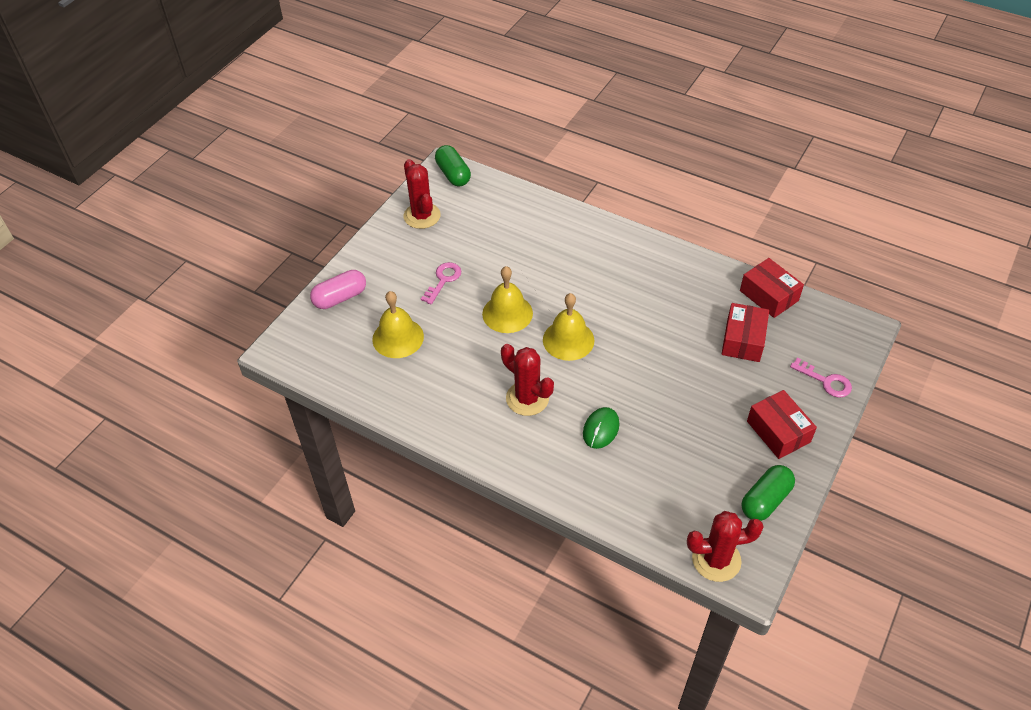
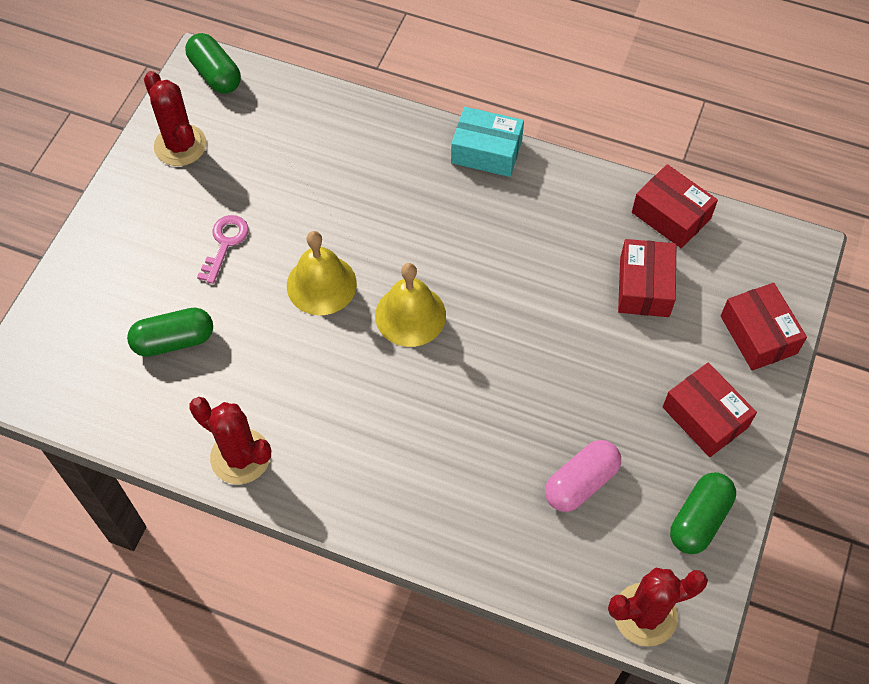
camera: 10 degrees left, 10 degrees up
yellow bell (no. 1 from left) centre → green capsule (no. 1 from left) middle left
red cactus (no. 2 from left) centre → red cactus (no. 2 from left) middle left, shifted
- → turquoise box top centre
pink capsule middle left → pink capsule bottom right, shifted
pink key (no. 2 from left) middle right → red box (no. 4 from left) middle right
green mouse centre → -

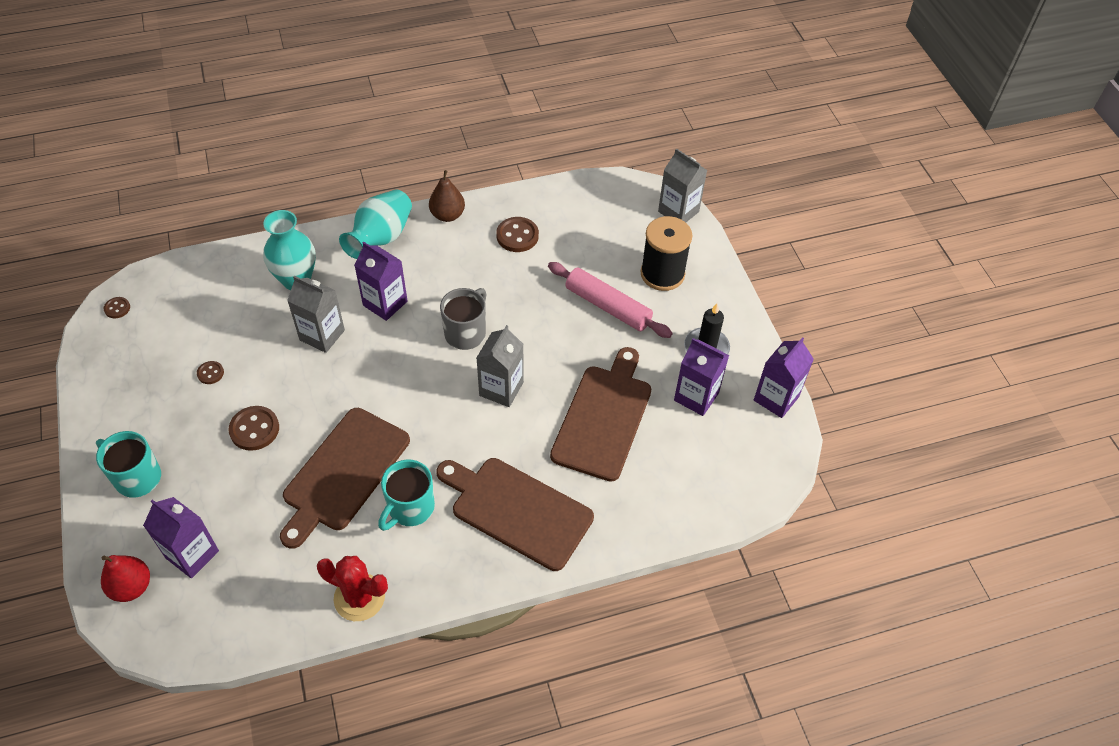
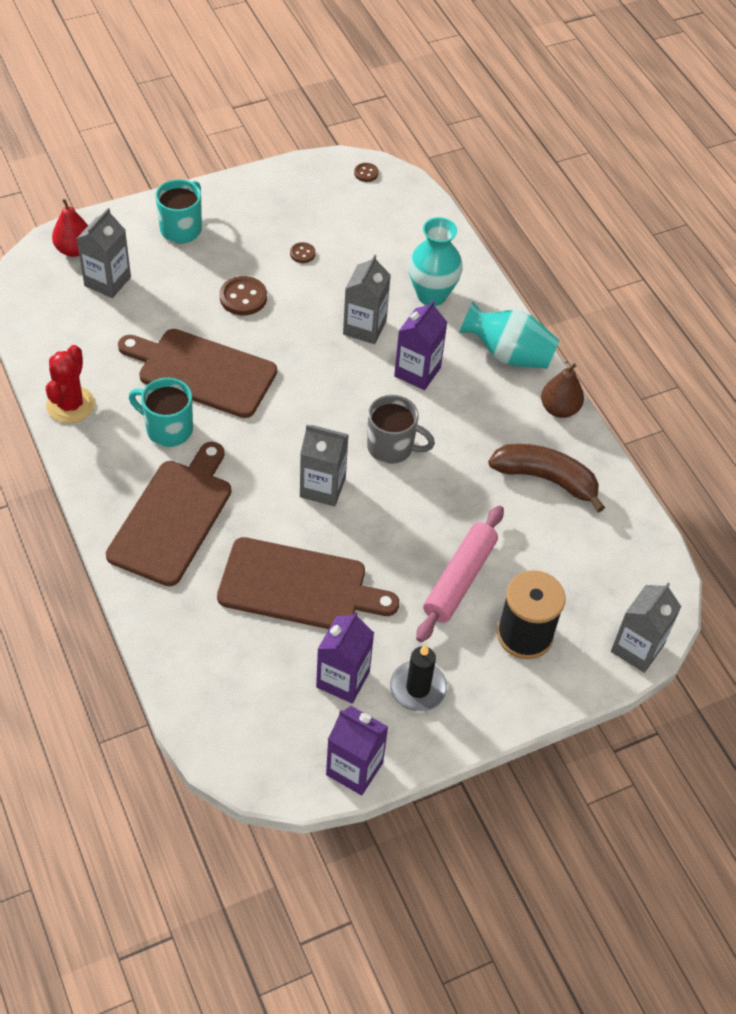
camera: 80 degrees right, 0 degrees up
purple carton (no. 1 from left) bottom left → grey carton (no. 1 from left) top left
brown button (no. 4 from left) top centre → brown banana middle right

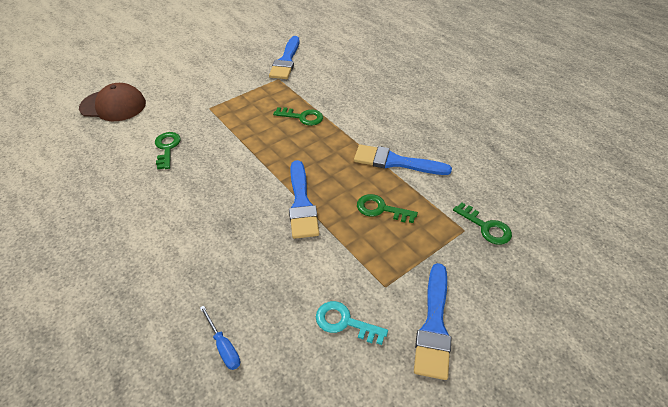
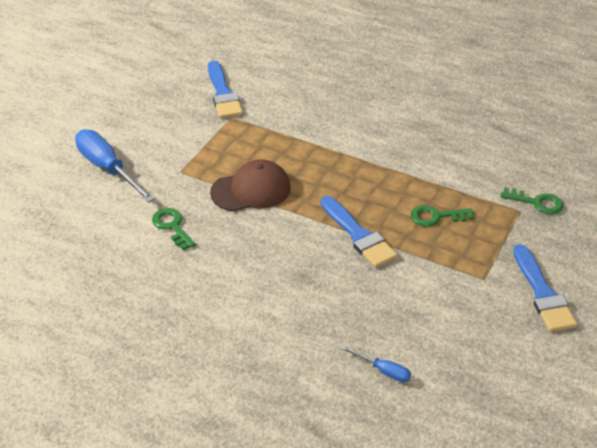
camera: 25 degrees left, 5 degrees down
- → blue screwdriver (no. 1 from left) middle left
brown cap top left → brown cap centre, shifted
green key (no. 2 from left) top centre → -
turquoise key bottom centre → -
blue brush (no. 3 from left) centre → -

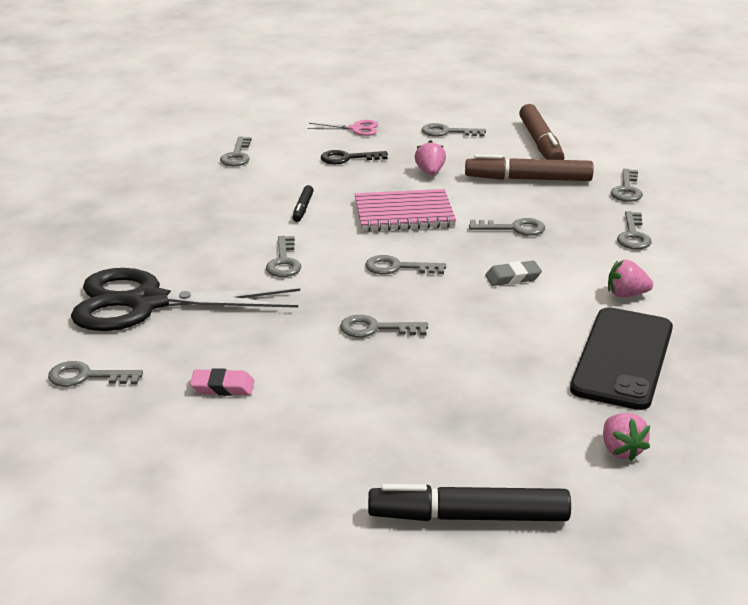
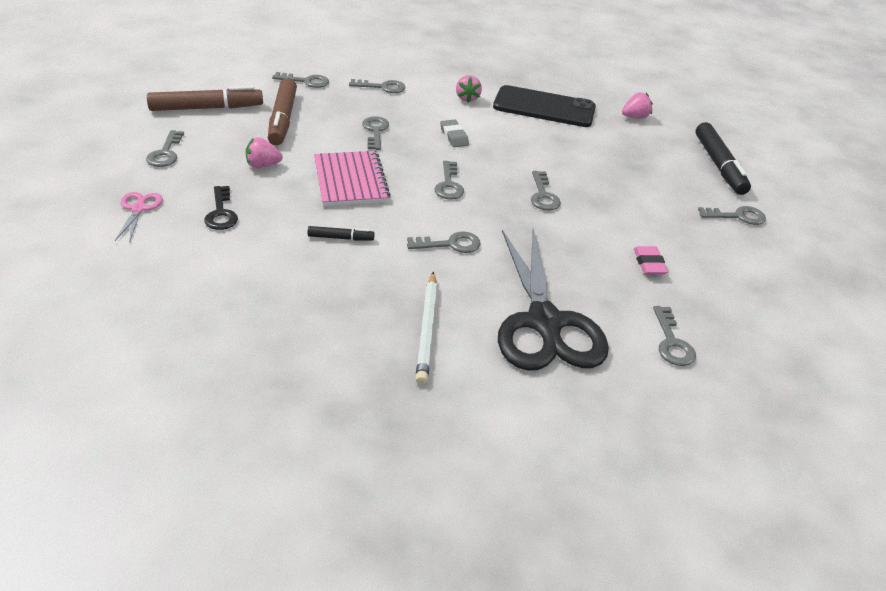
camera: 100 degrees left, 10 degrees up
- → white pencil centre
grey key (no. 2 from left in the first image) top left → grey key (no. 9 from left) middle right, shifted

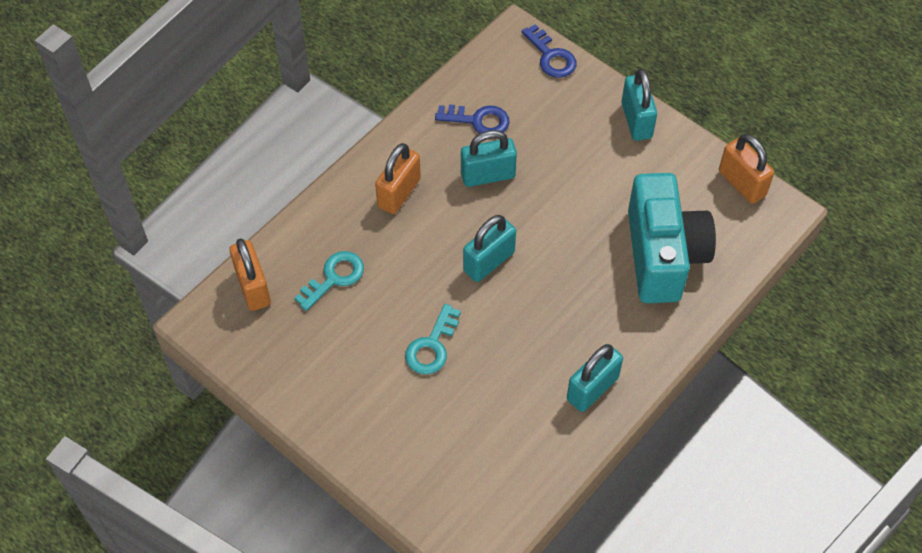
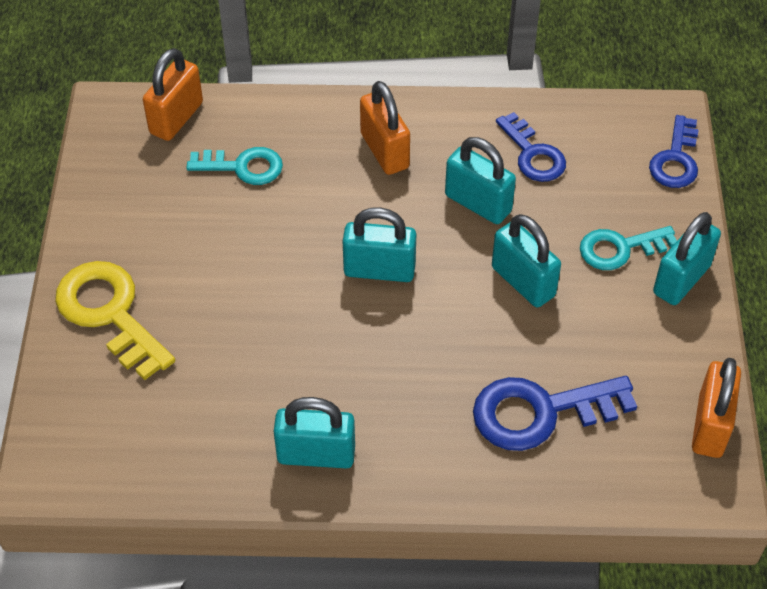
camera: 50 degrees right, 5 degrees down
- → yellow key middle left
orange padlock (no. 2 from left) top centre, 75 degrees clockwise
turquoise camera middle right → blue key (no. 2 from left) bottom right
- → turquoise padlock (no. 4 from left) middle right
turquoise key (no. 2 from left) centre → turquoise key (no. 2 from left) middle right, shifted

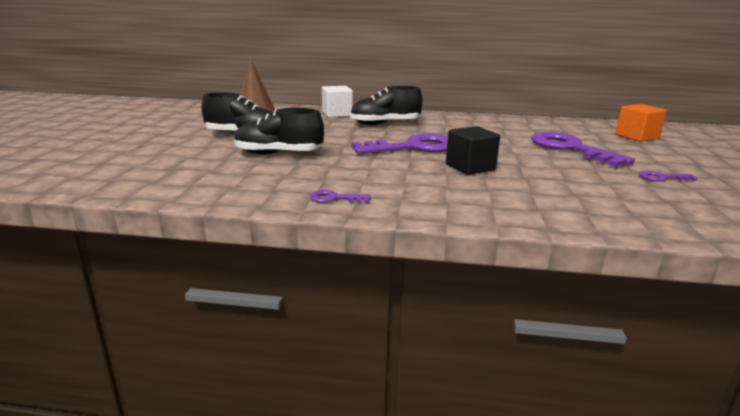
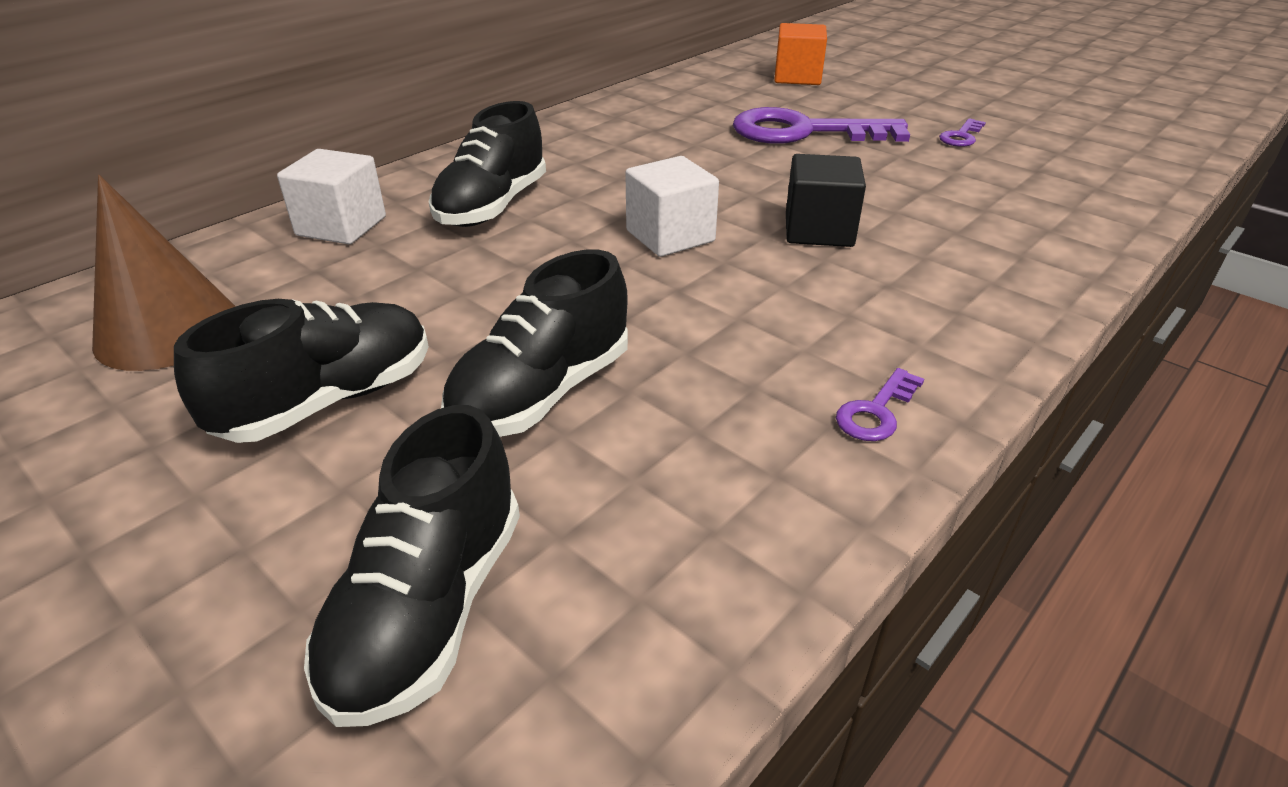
camera: 55 degrees left, 15 degrees up
- → black shoe (no. 2 from left) bottom left
purple key (no. 2 from left) centre → white cube (no. 2 from left) top centre

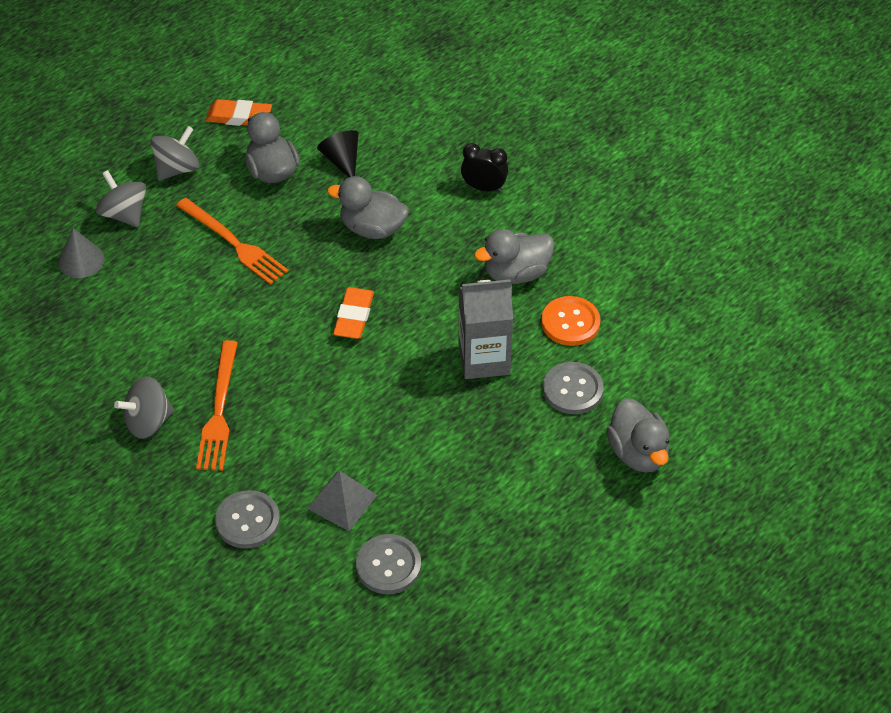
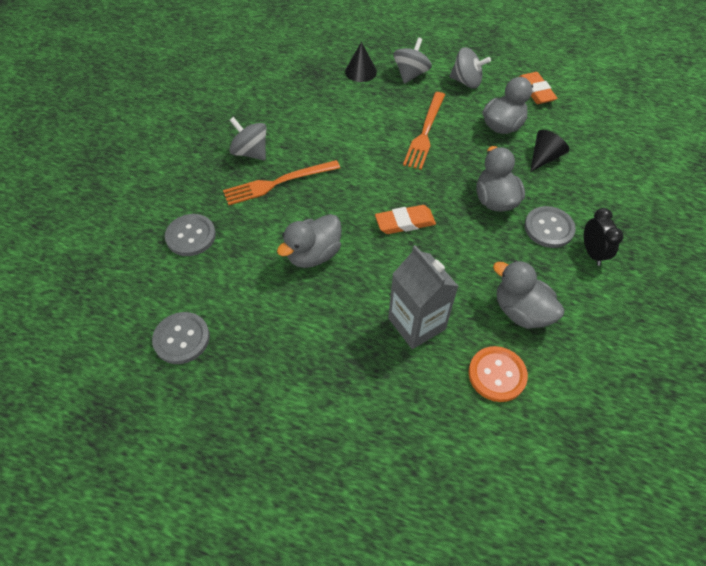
camera: 65 degrees right, 5 degrees up
grey duck (no. 4 from left in the first image) middle right → grey duck (no. 1 from left) centre, shifted
grey cone middle left → black cone (no. 1 from left) top centre
grey button (no. 3 from left) centre → grey button (no. 3 from left) middle right, shifted
grey pyramid bottom centre → -

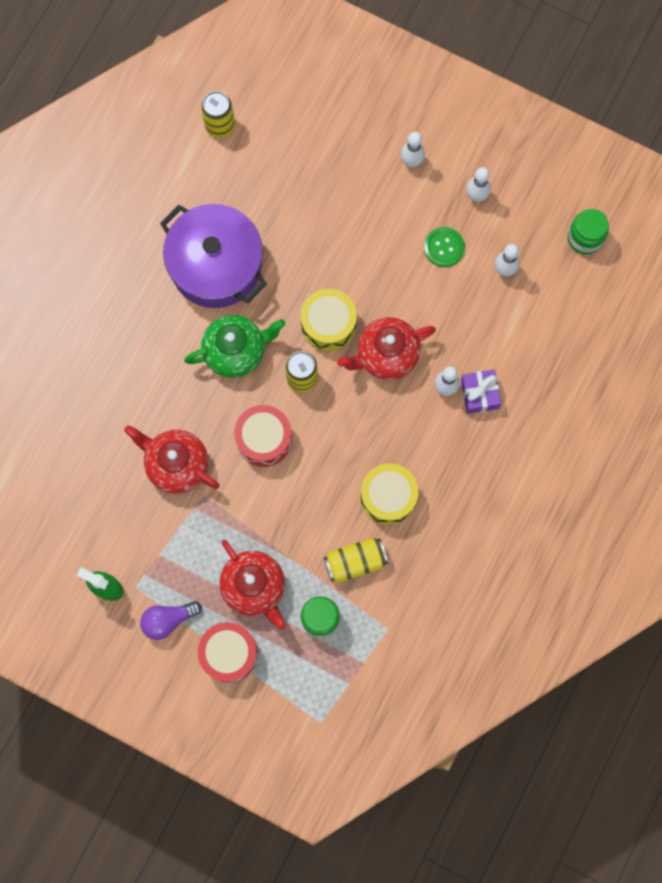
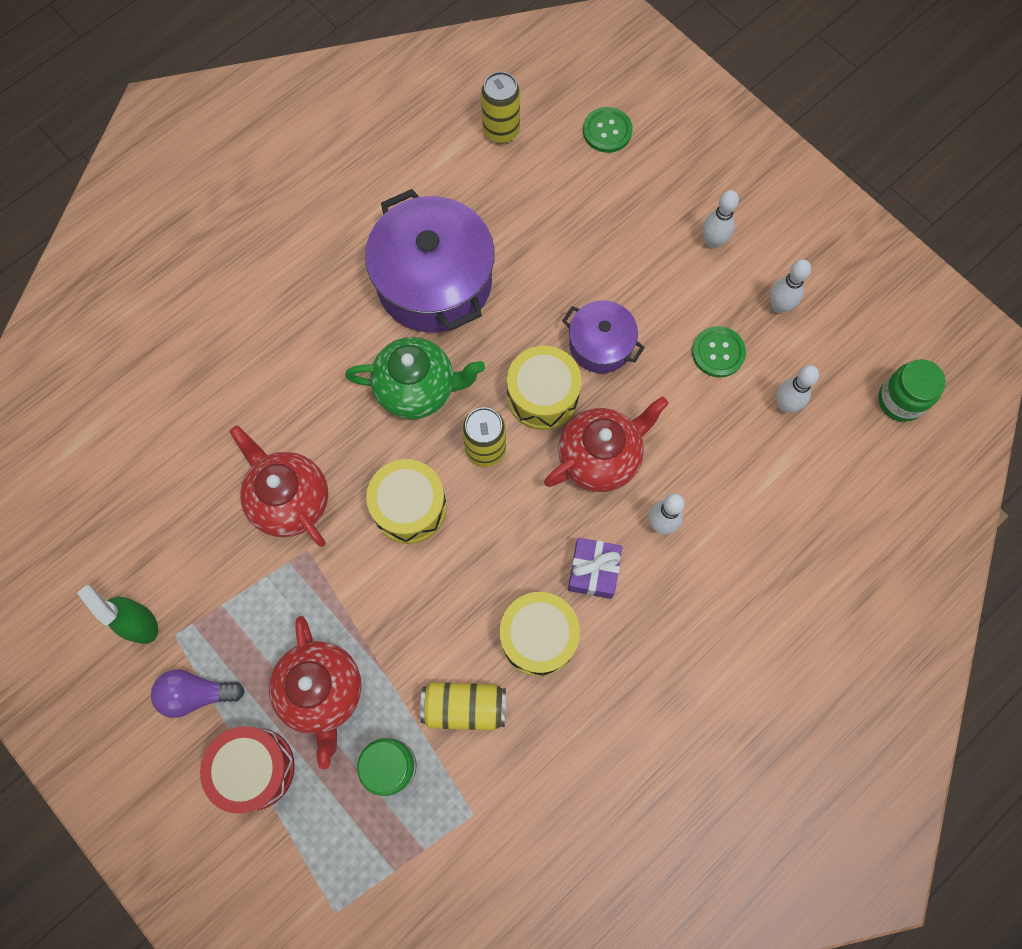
camera: 20 degrees right, 5 degrees down
red drum (no. 2 from left) centre → yellow drum (no. 1 from left) centre
red teapot (no. 3 from left) centre, 150 degrees clockwise
- → purple pot (no. 2 from left) centre
purple gift middle right → purple gift centre, shifted
- → green button (no. 1 from left) top centre

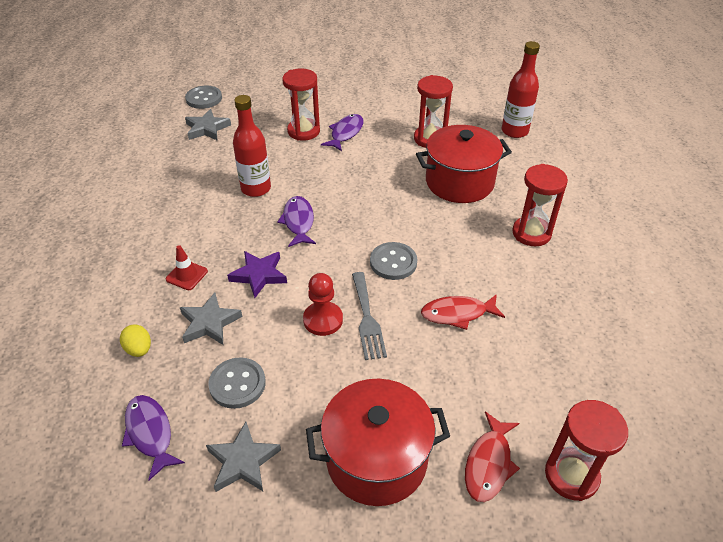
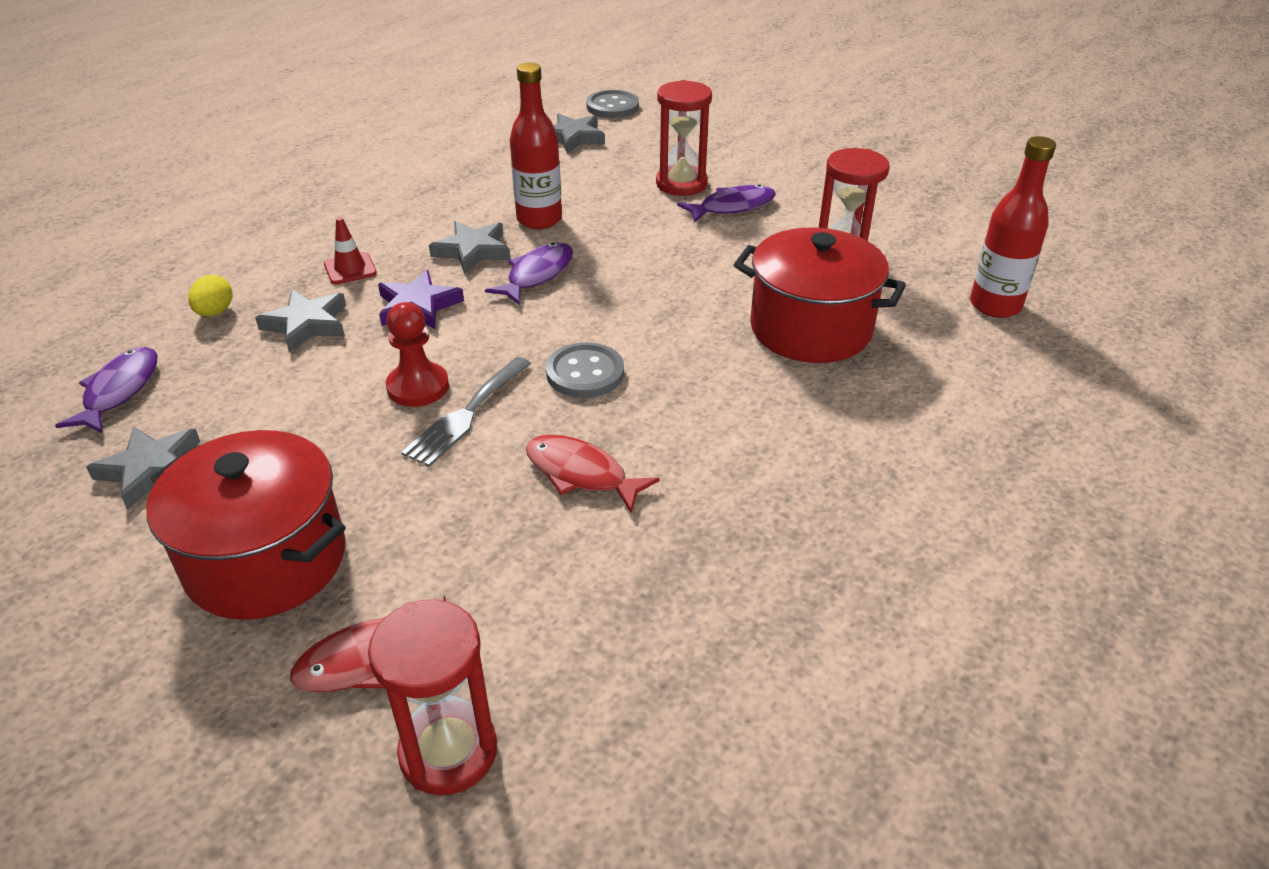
camera: 40 degrees right, 5 degrees down
- → grey star (no. 3 from left) top centre
grey button (no. 2 from left) bottom left → -
red hourglass (no. 3 from left) middle right → -

